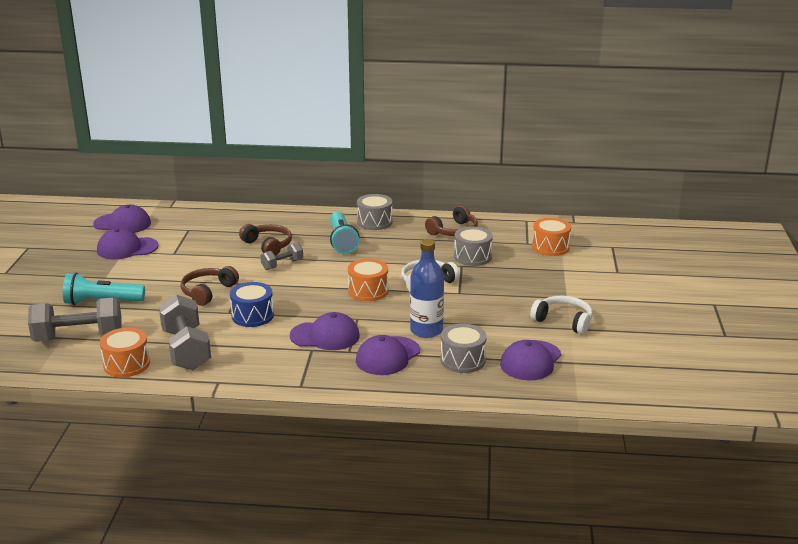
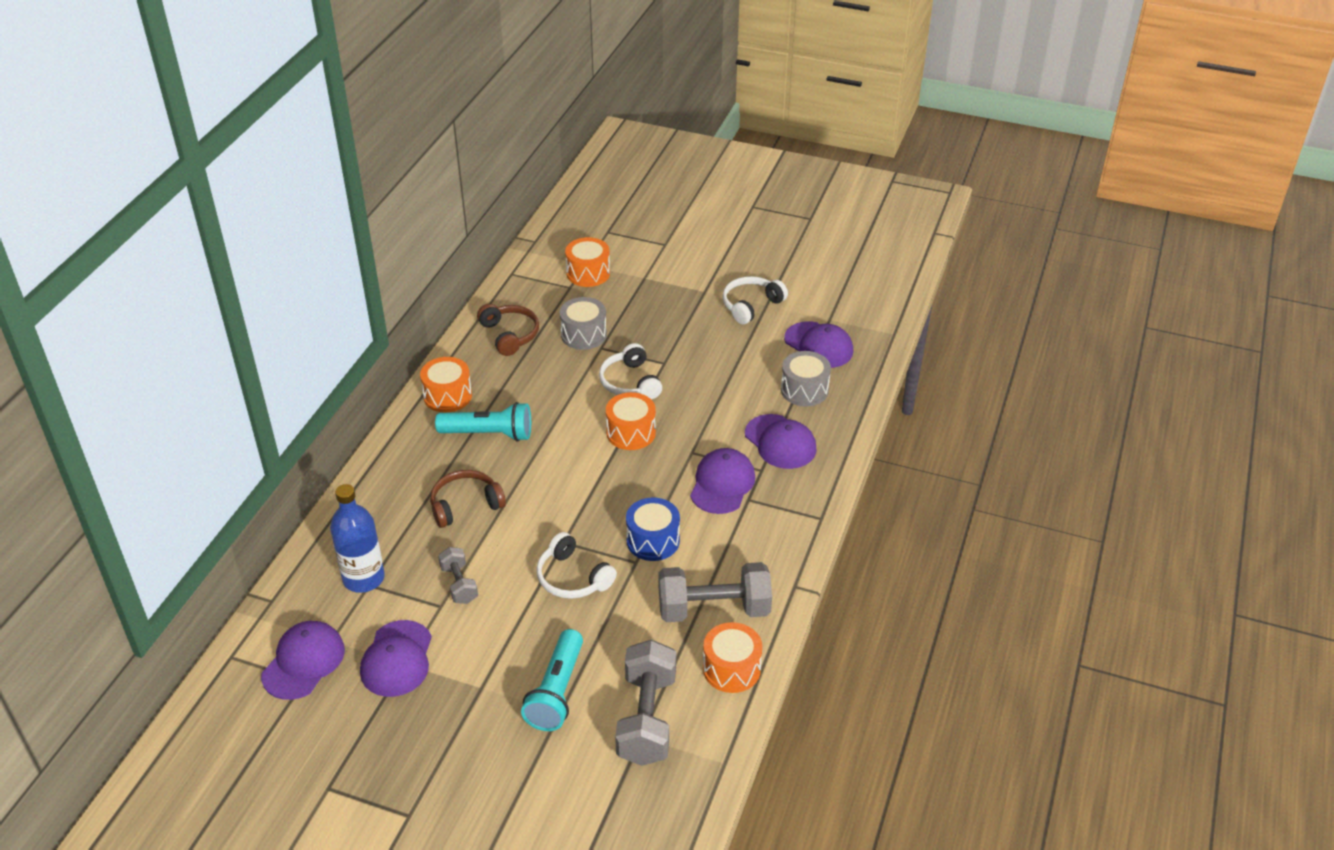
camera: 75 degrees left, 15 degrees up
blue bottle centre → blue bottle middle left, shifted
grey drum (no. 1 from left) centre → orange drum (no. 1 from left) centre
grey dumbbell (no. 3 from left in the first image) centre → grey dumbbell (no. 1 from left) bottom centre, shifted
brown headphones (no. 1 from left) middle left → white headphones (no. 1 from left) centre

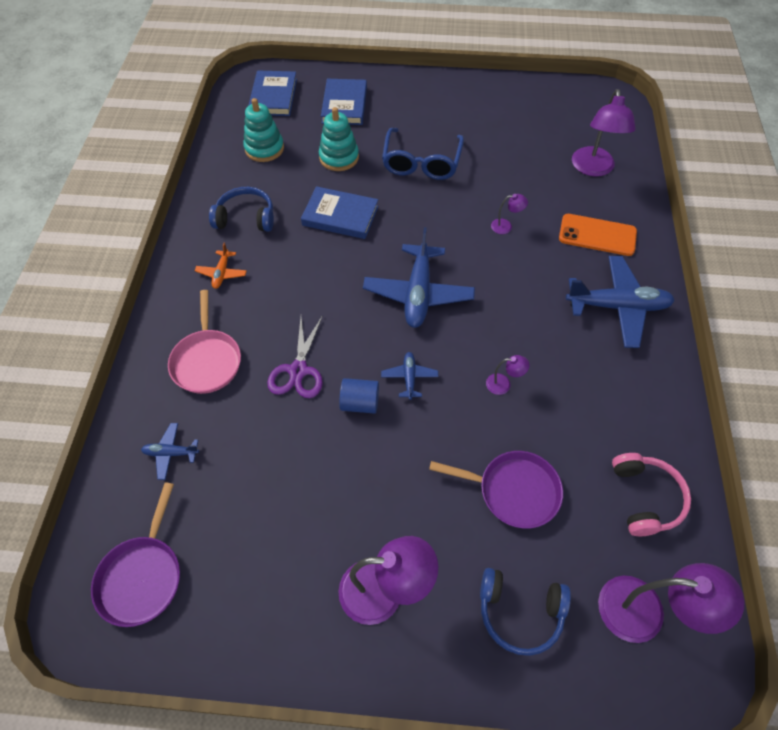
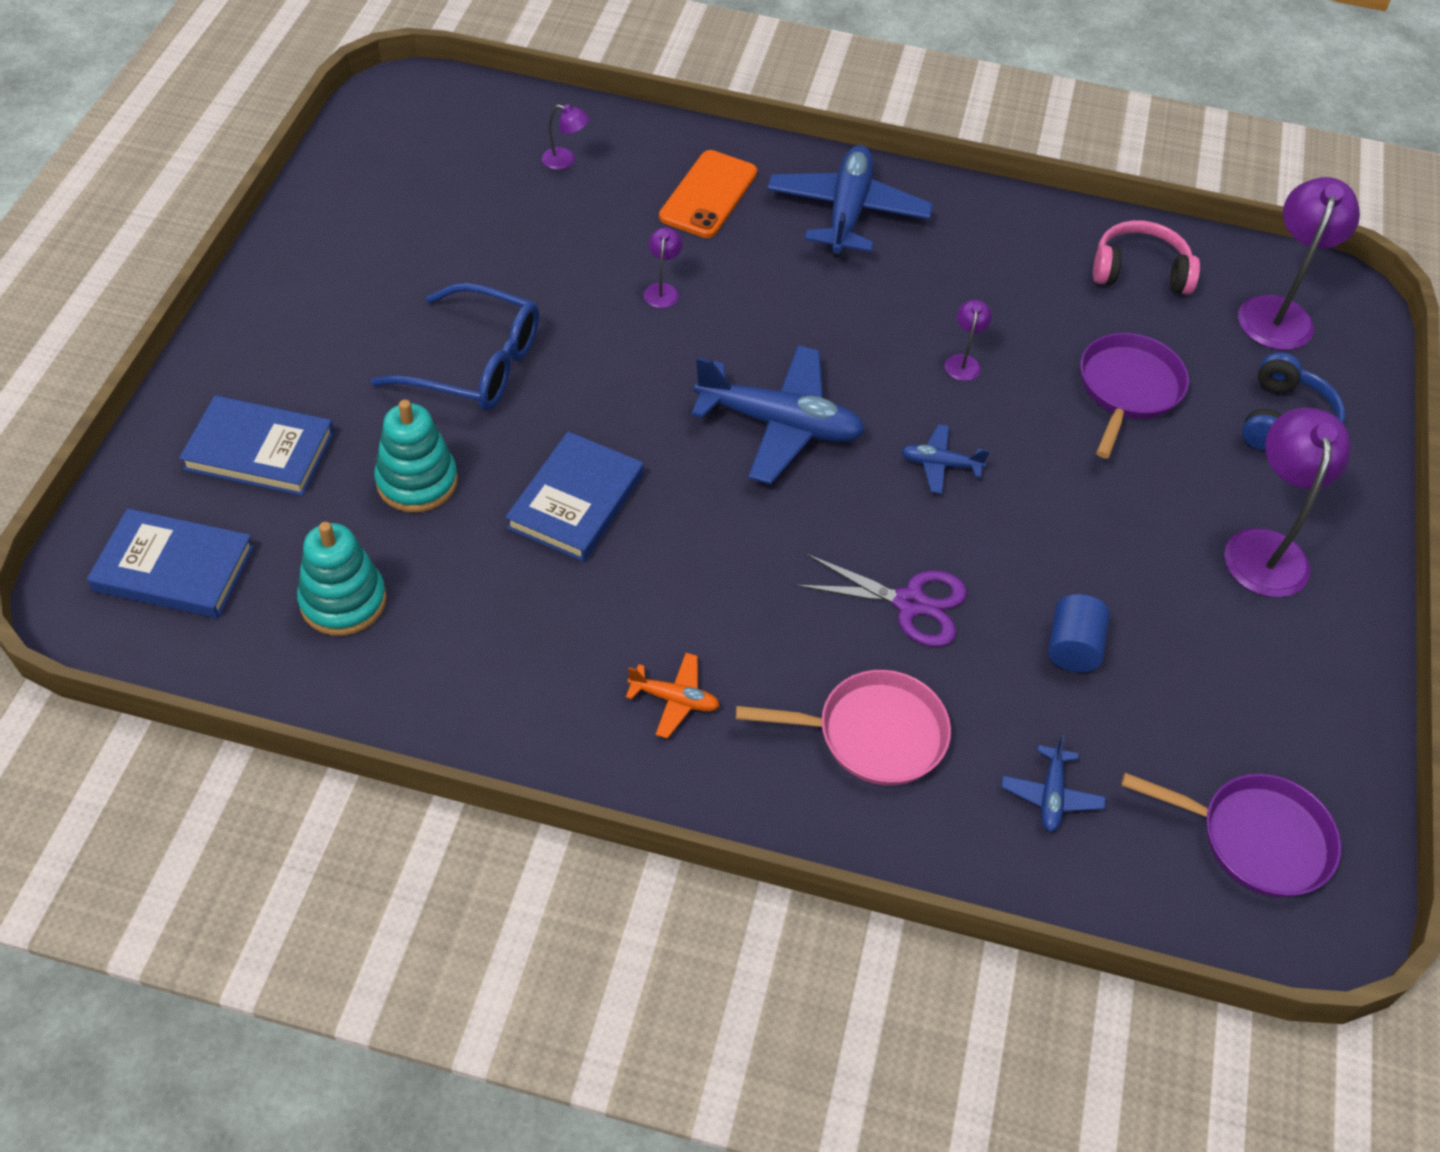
camera: 85 degrees left, 5 degrees down
purple lamp (no. 4 from left in the first image) top right → purple lamp (no. 1 from left) top centre, x0.46
blue cylinder centre → blue cylinder middle right, shifted
blue headphones (no. 1 from left) top left → -

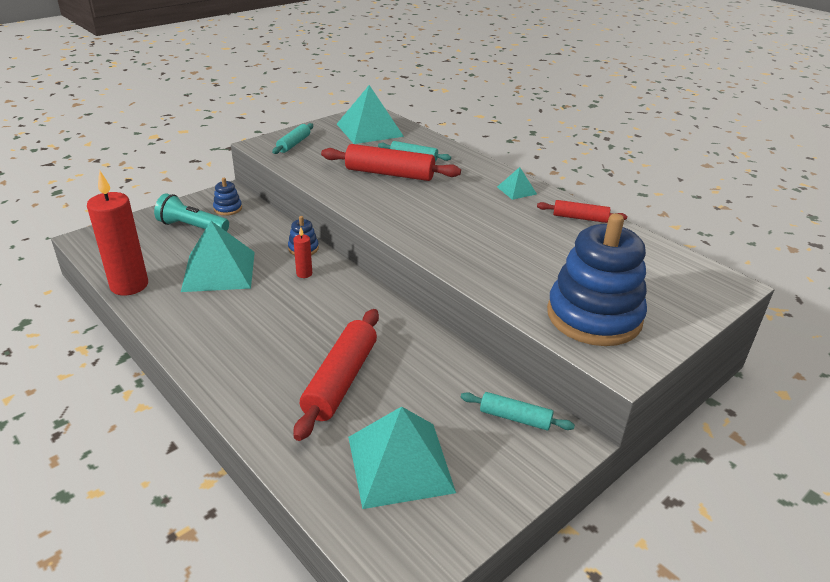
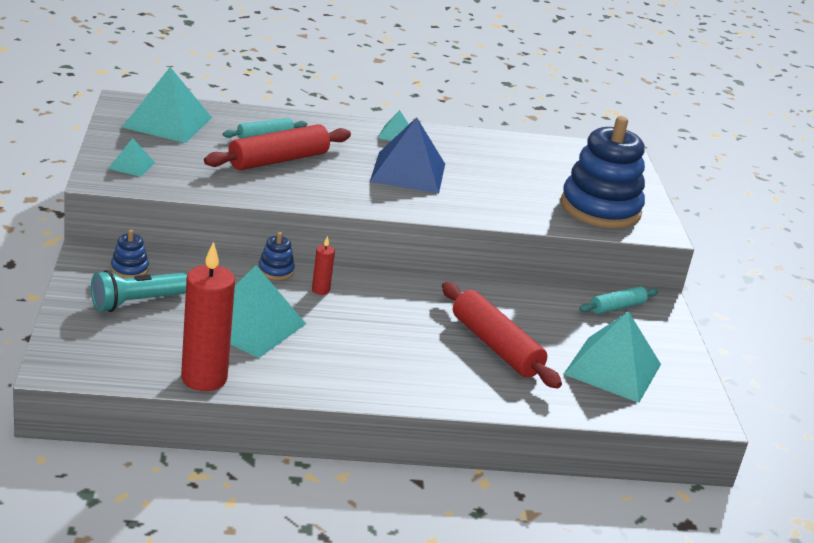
camera: 55 degrees left, 5 degrees down
turquoise rolling pin (no. 1 from left) top centre → turquoise pyramid (no. 1 from left) top left
- → blue pyramid top centre
red rolling pin (no. 3 from left) middle right → -

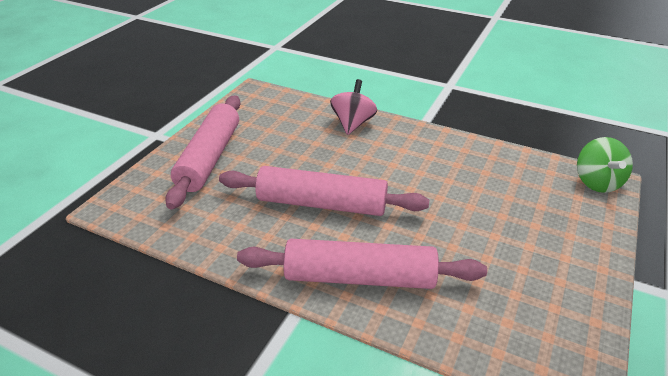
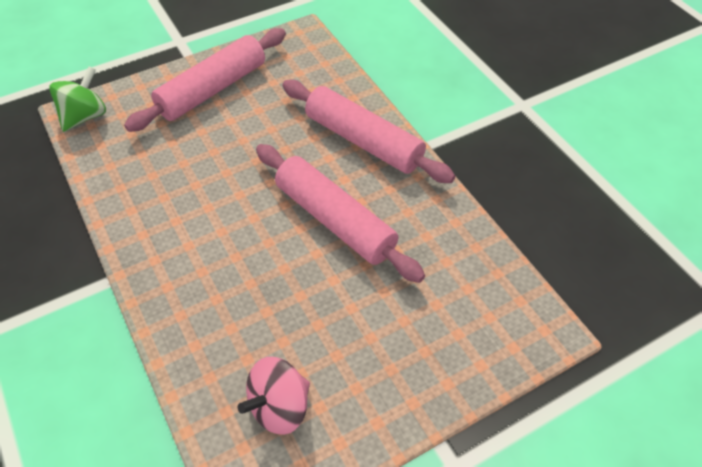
camera: 145 degrees left, 15 degrees up
pink rolling pin (no. 1 from left) middle left → pink rolling pin (no. 1 from left) top left, shifted
pink spinning top top centre → pink spinning top bottom centre, shifted

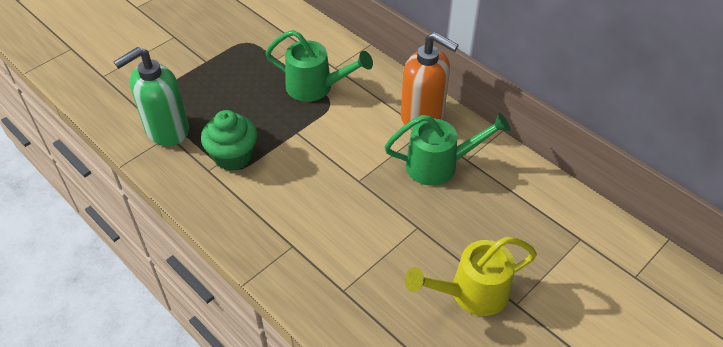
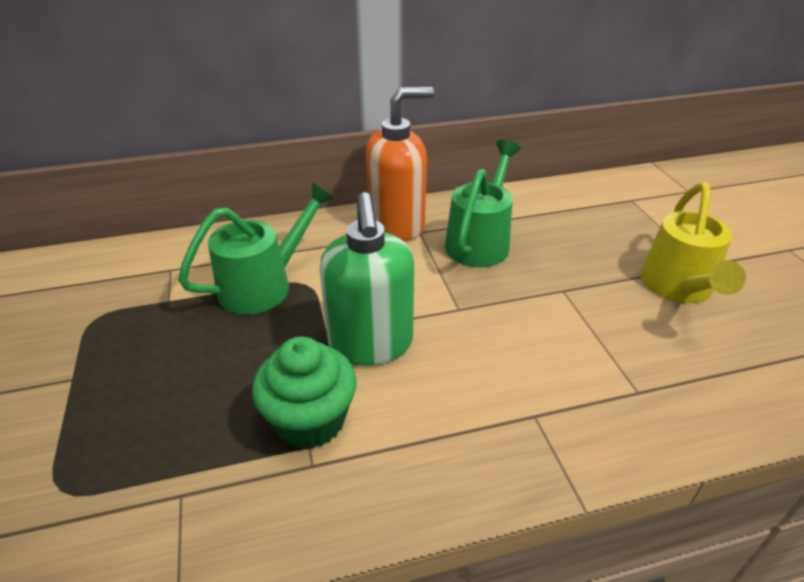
camera: 60 degrees left, 10 degrees down
green soap dispenser top left → green soap dispenser centre, shifted

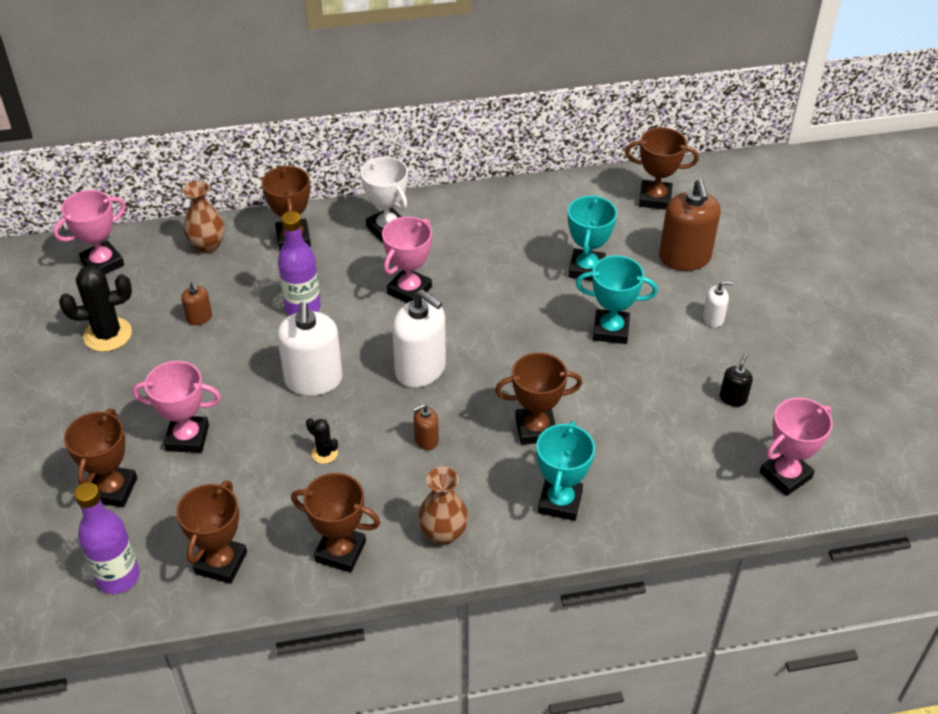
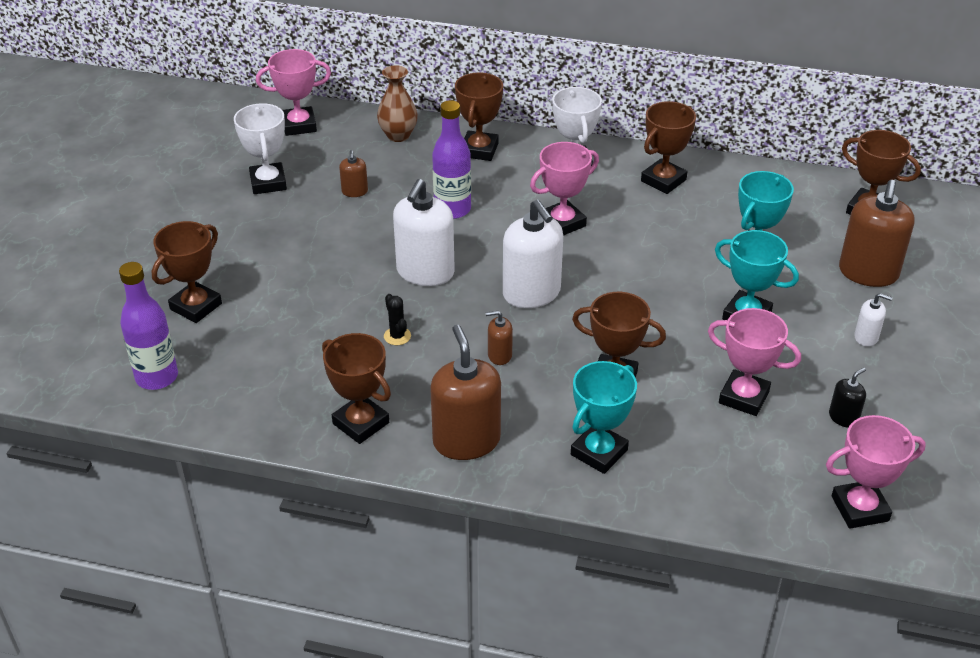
camera: 25 degrees right, 5 degrees down
black cactus (no. 1 from left) middle left → white trophy (no. 1 from left) top left
brown vase (no. 2 from left) bottom centre → brown soap dispenser (no. 2 from left) centre
brown trophy (no. 2 from left in the first image) bottom left → brown trophy (no. 5 from left) top right, shifted
pink trophy (no. 2 from left in the first image) middle left → pink trophy (no. 3 from left) middle right, shifted

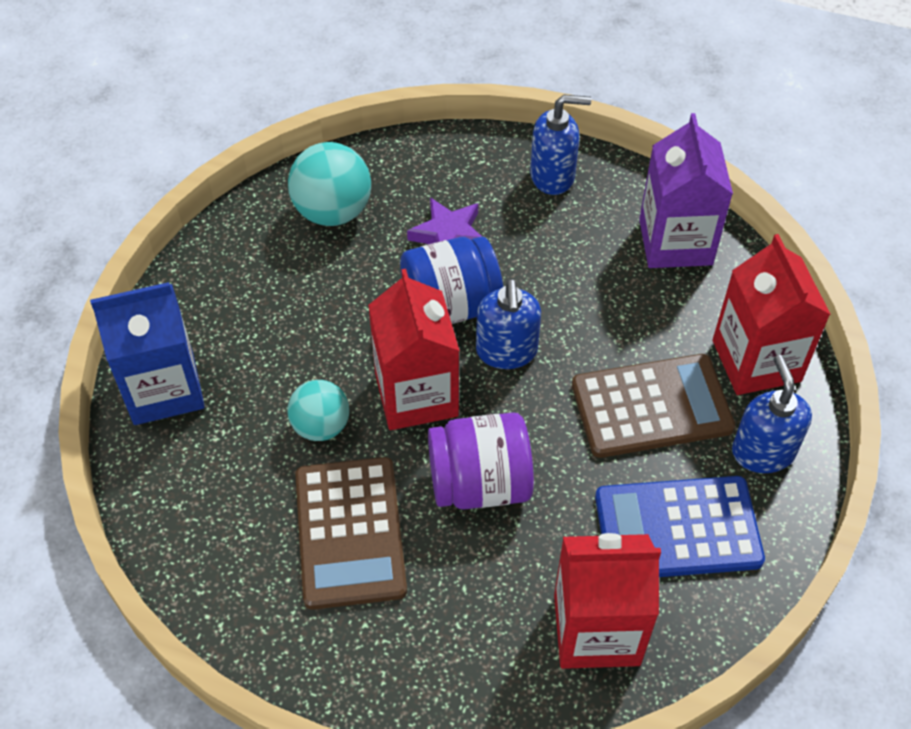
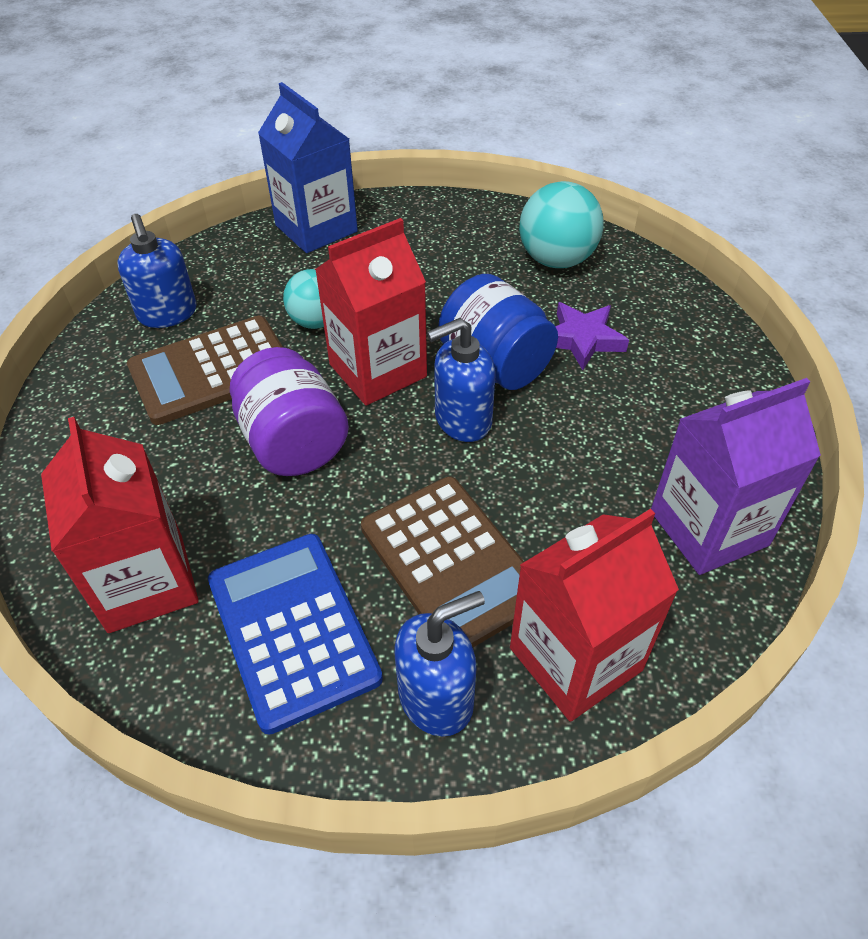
camera: 70 degrees right, 5 degrees down
blue soap dispenser (no. 2 from left in the first image) top centre → blue soap dispenser (no. 1 from left) top left, shifted

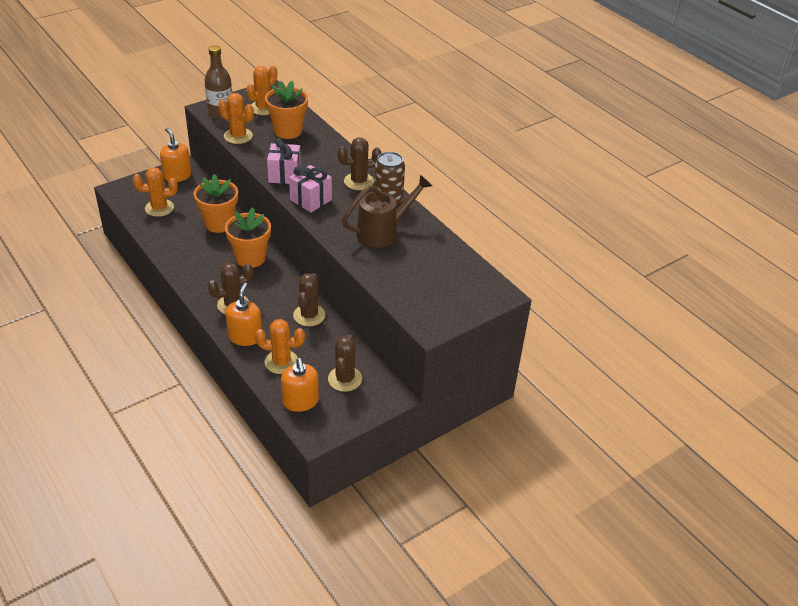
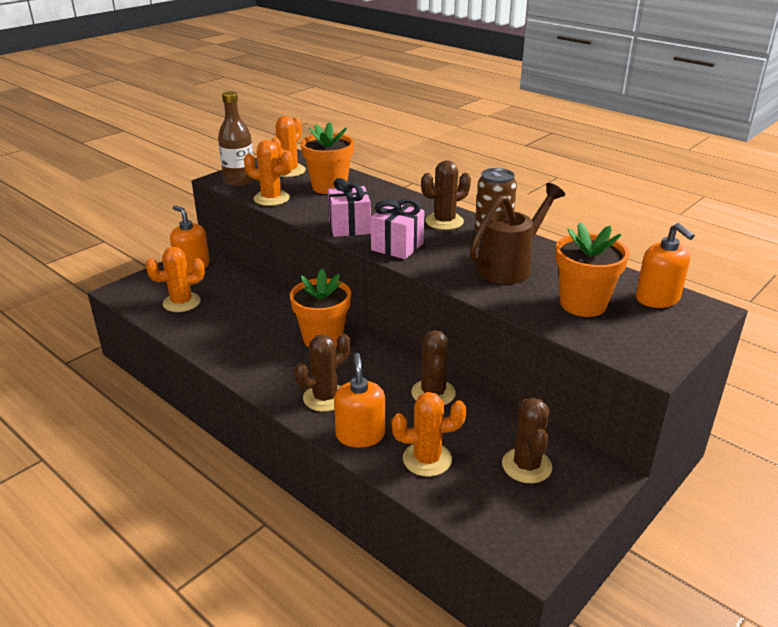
camera: 10 degrees left, 10 degrees down
orange flower pot (no. 1 from left in the first image) middle left → orange flower pot (no. 3 from left) middle right, shifted
orange soap dispenser (no. 3 from left) centre → orange soap dispenser (no. 3 from left) middle right, shifted

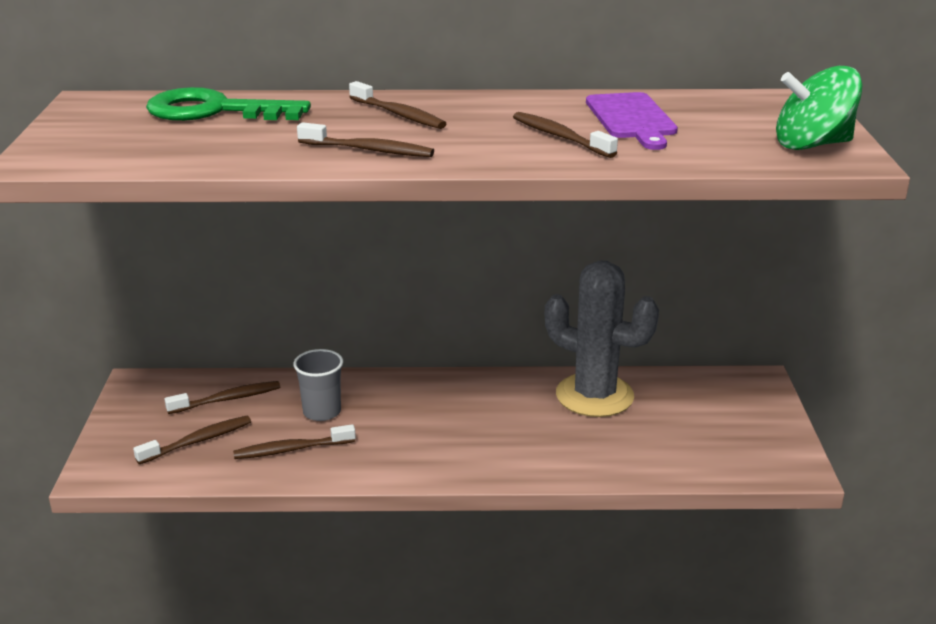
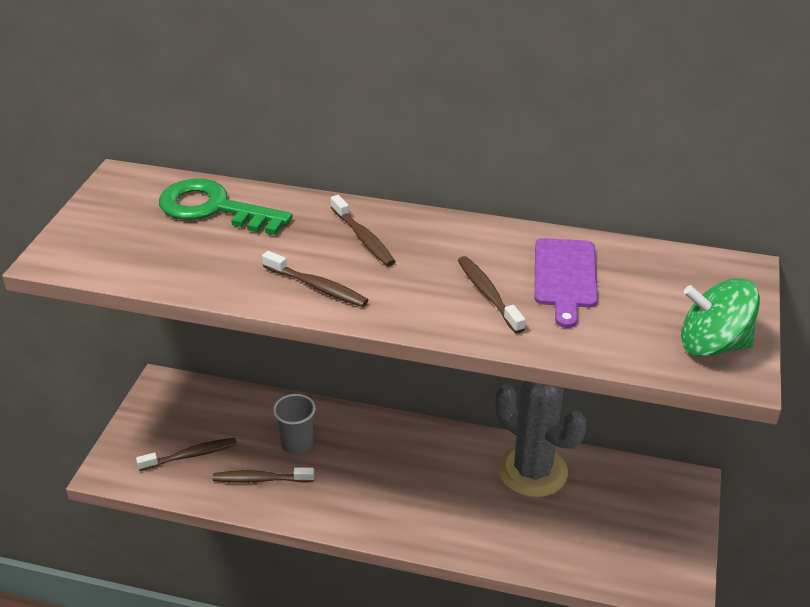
camera: 15 degrees right, 10 degrees up
brown toothbrush (no. 2 from left) middle left → -

